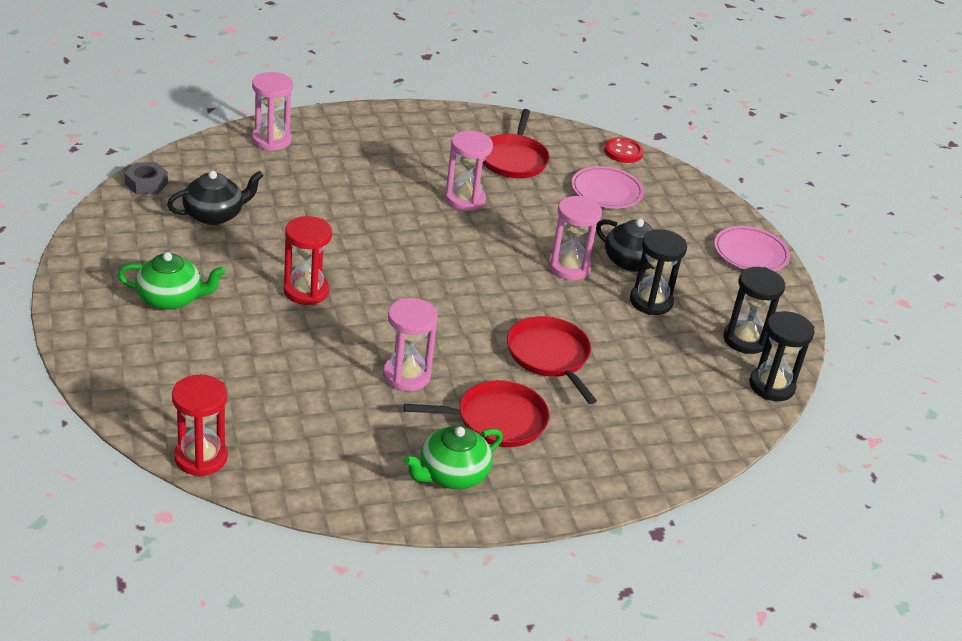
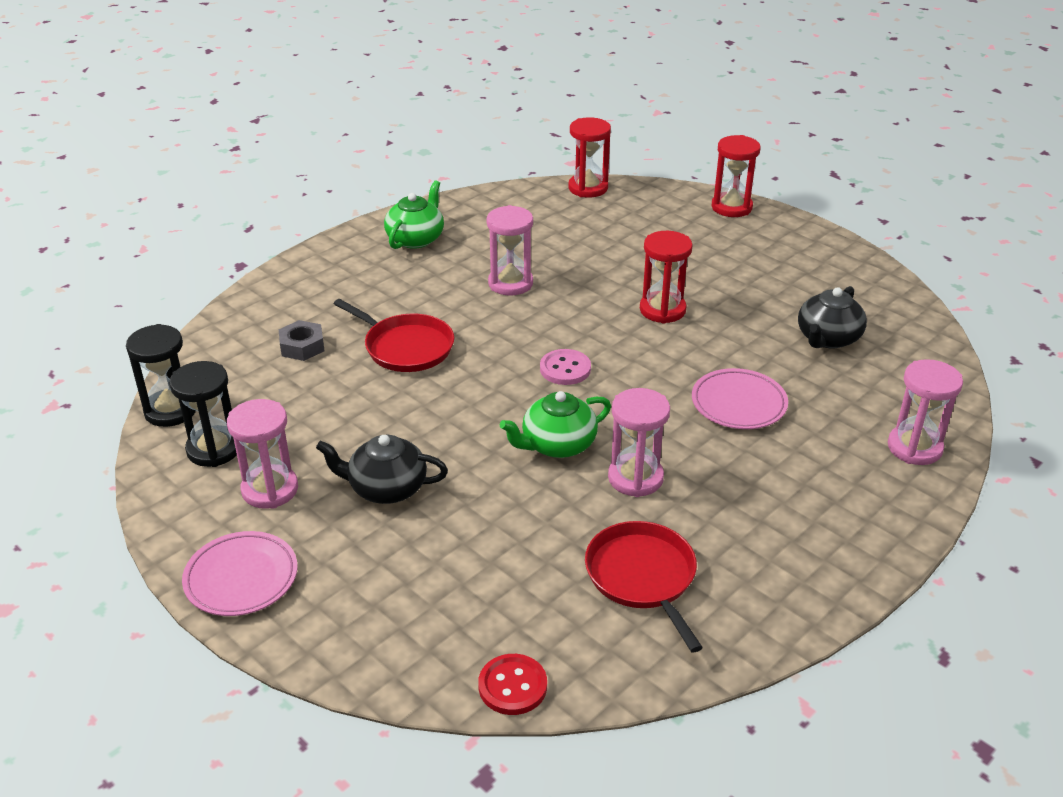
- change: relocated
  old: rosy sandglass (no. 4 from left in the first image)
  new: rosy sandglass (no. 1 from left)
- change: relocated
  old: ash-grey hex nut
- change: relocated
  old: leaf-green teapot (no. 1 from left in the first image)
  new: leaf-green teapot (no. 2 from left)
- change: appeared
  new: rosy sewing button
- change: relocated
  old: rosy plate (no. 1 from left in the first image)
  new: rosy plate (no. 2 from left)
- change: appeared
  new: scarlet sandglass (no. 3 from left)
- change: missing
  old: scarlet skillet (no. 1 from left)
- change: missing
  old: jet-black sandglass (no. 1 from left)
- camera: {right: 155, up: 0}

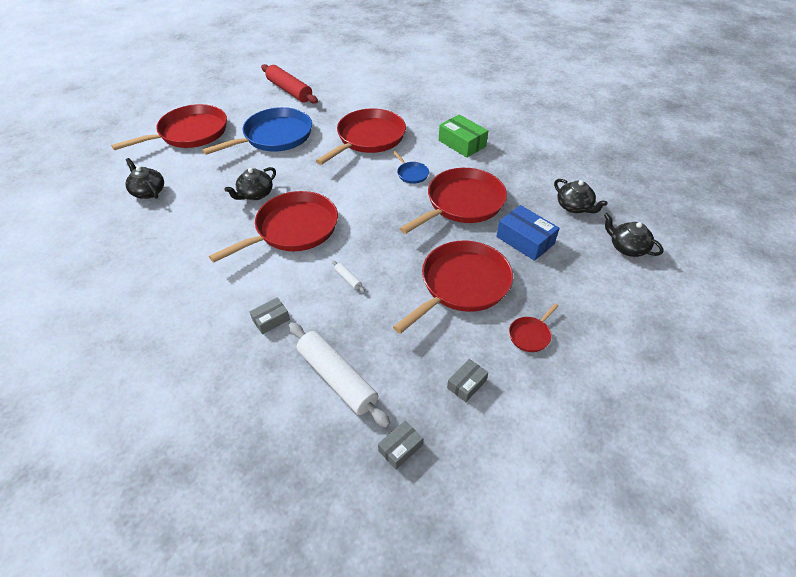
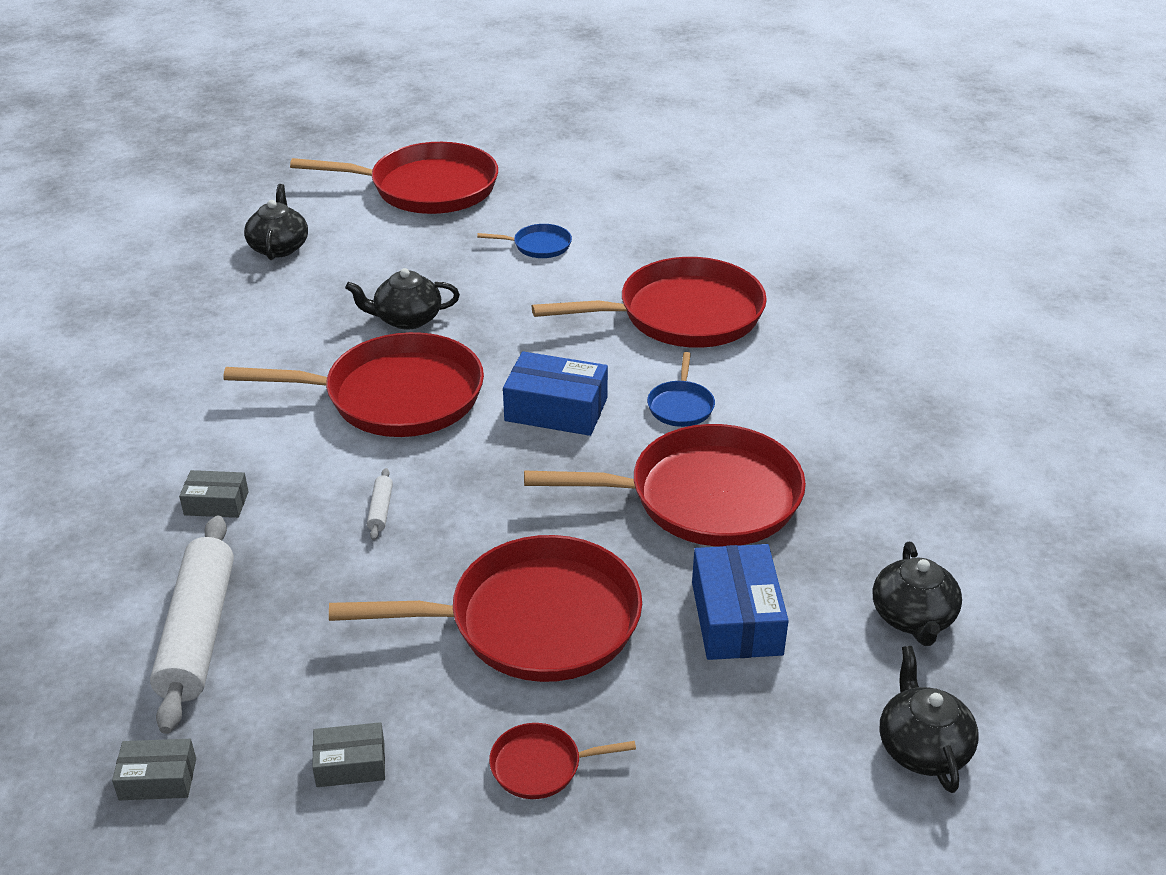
- change: size
  old: royal blue skillet (no. 1 from left)
  factor: 0.43
- change: appeared
  new: royal blue parcel (no. 1 from left)
- change: missing
  old: scarlet rolling pin
- change: missing
  old: leaf-green parcel
- camera: {right: 40, up: -10}

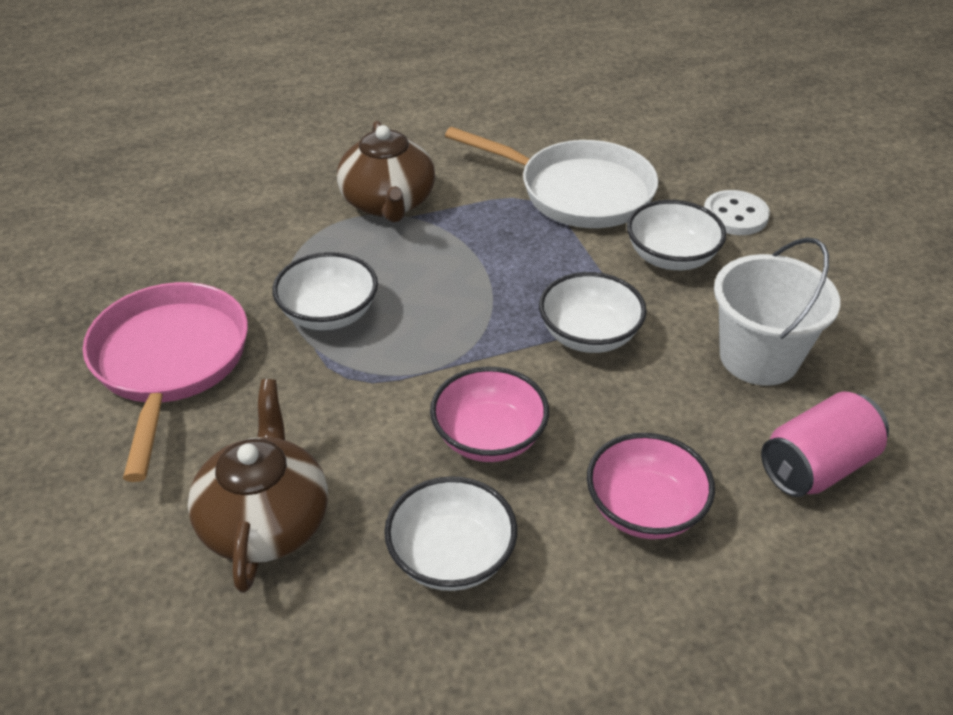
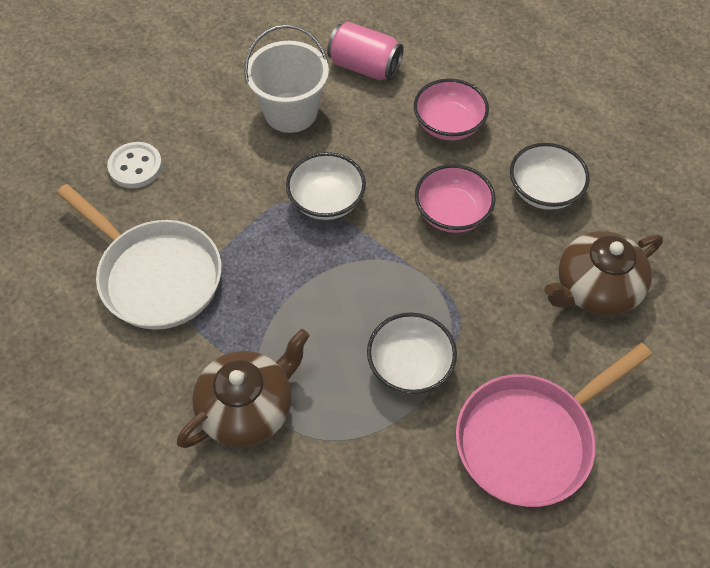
- change: spun
  old: snow-white skillet
  degrees: 135
- change: missing
  old: snow-white serving bowl (no. 4 from left)
- camera: {right: -120, up: 15}

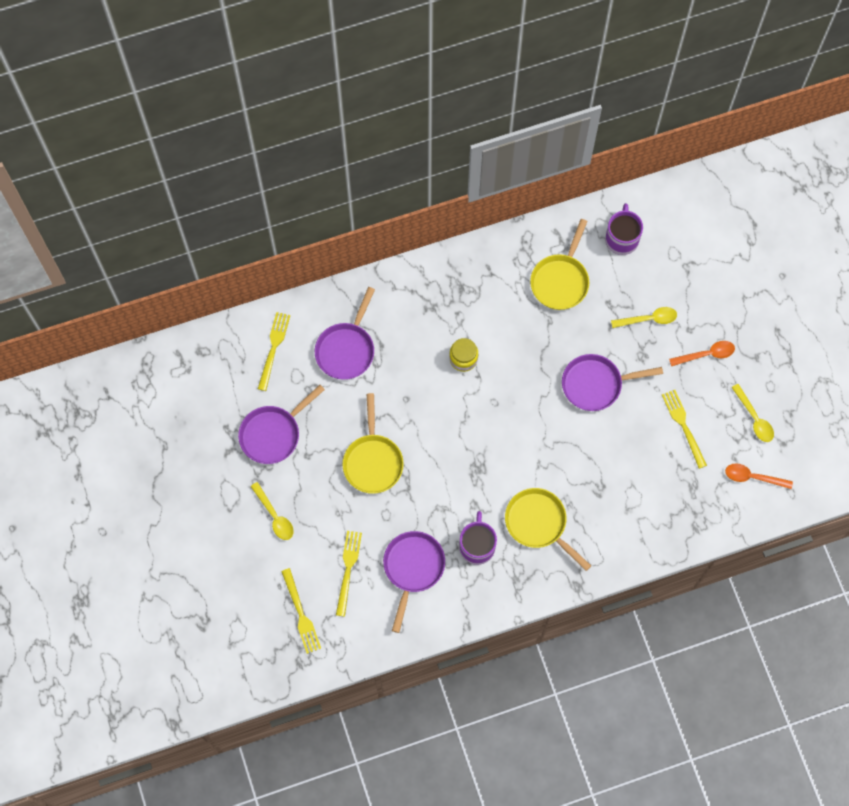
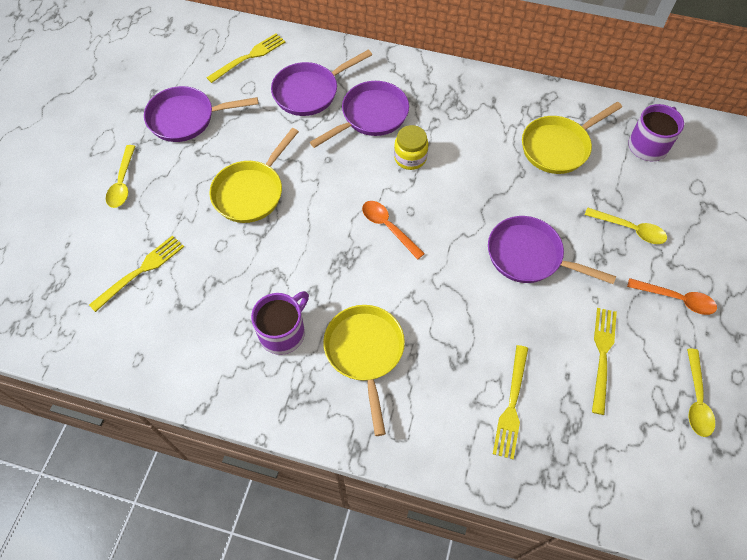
- change: relocated
  old: purple skillet (no. 3 from left)
- change: relocated
  old: bright orange tablespoon (no. 2 from left in the first image)
  new: bright orange tablespoon (no. 1 from left)
- change: relocated
  old: bright yellow dinner fork (no. 2 from left in the first image)
  new: bright yellow dinner fork (no. 3 from left)
- camera: {right: 35, up: -10}

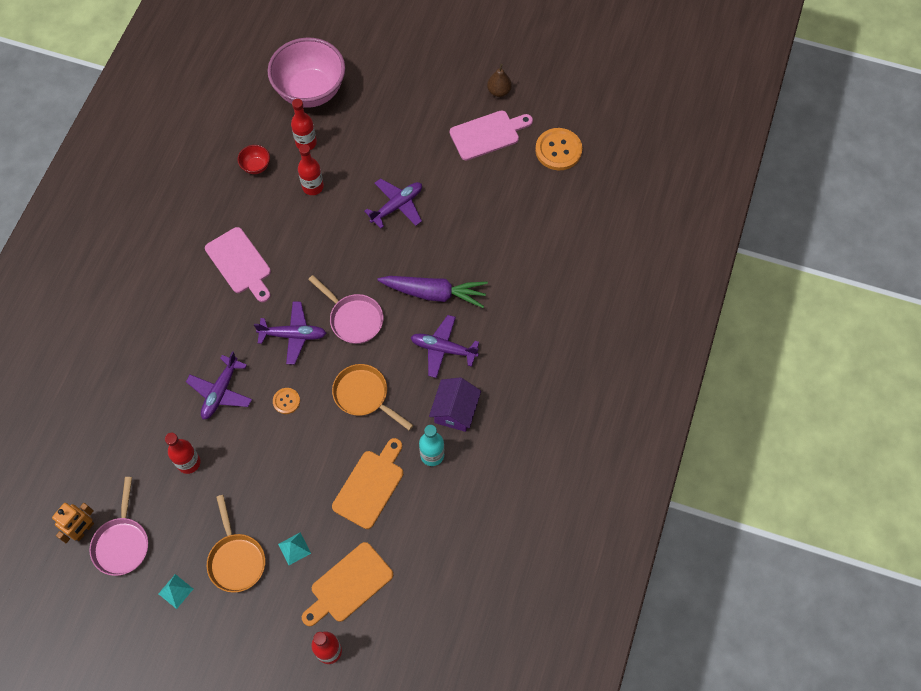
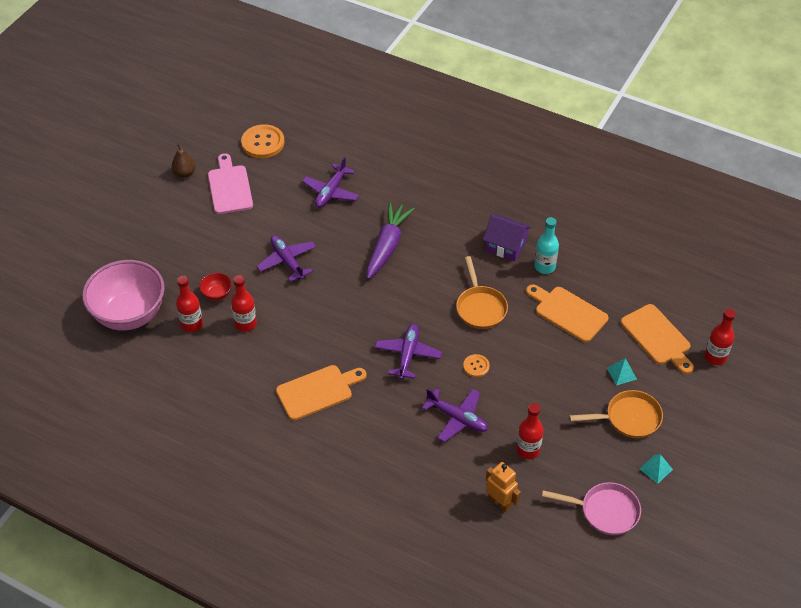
- change: relocated
  old: scarlet serving bowl
- change: colour
  old: rosy cutting board (no. 1 from left)
  new: bright orange cutting board (no. 1 from left)
- change: relocated
  old: purple toy plane (no. 4 from left in the first image)
  new: purple toy plane (no. 2 from left)
- change: spun
  old: bright orange skillet (no. 2 from left in the first image)
  degrees: -60
- change: relocated
  old: bright orange toy robot
- change: missing
  old: rosy skillet (no. 2 from left)
- camera: {right: -80, up: -15}

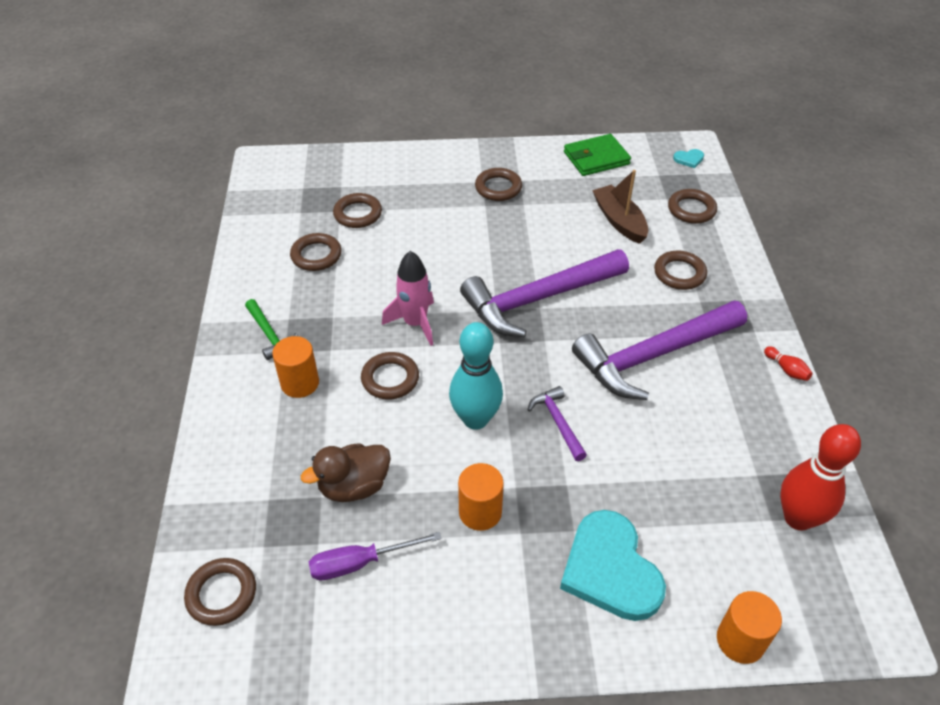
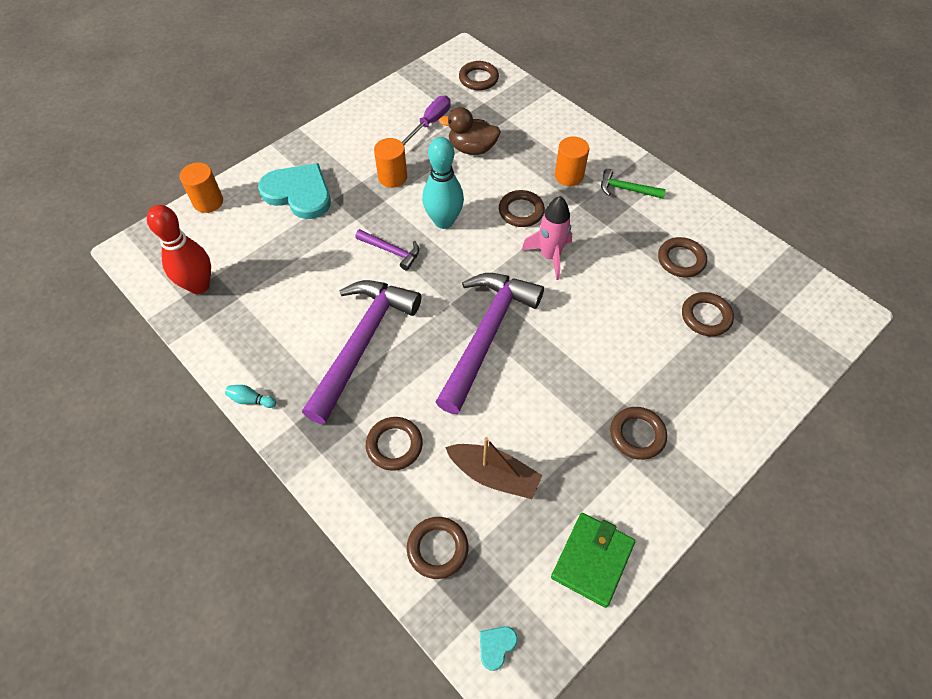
- change: colour
  old: scarlet bowling pin (no. 1 from left)
  new: aqua bowling pin (no. 1 from left)
- change: spun
  old: russet rubber duck
  degrees: -105
- camera: {right: 140, up: 10}

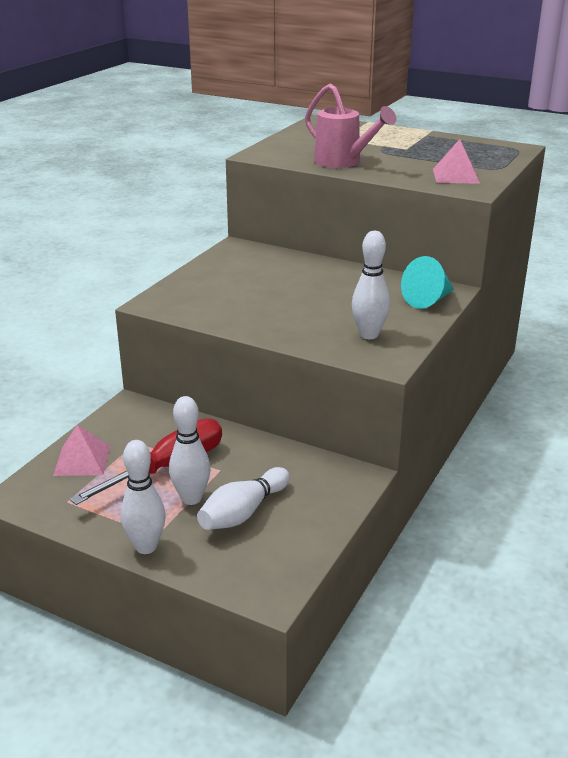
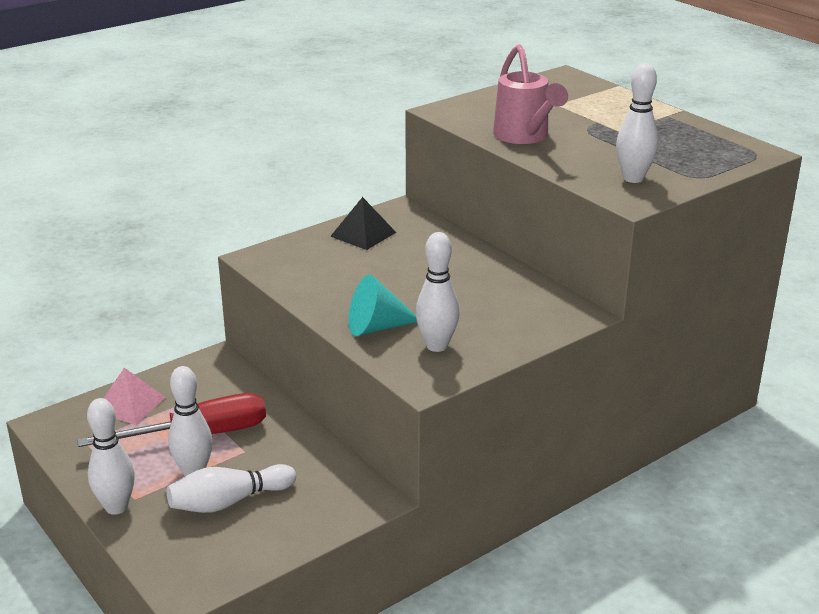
- change: appeared
  new: jet-black pyramid
- change: relocated
  old: aqua solid cone
- change: exchanged
  old: rosy pyramid (no. 2 from left)
  new: snow-white bowling pin (no. 5 from left)
- camera: {right: 25, up: 0}

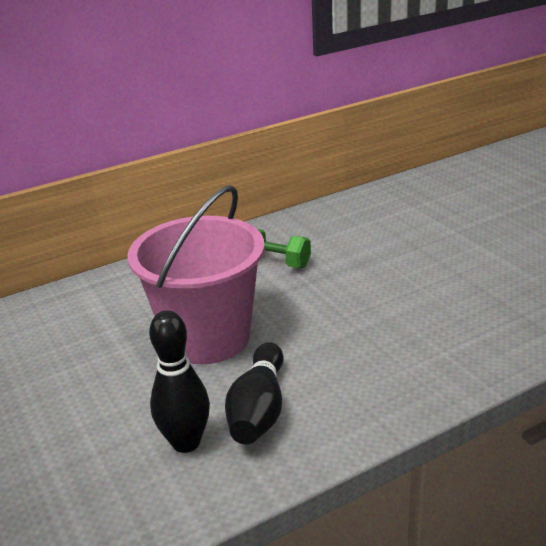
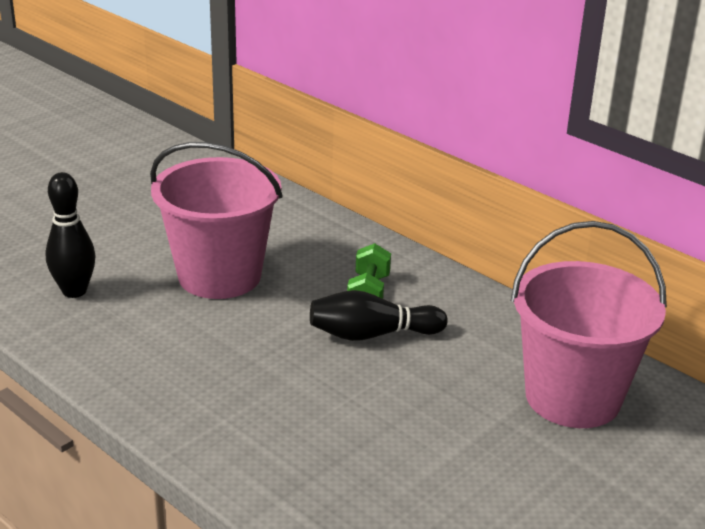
- change: relocated
  old: jet-black bowling pin (no. 2 from left)
- change: appeared
  new: rosy bucket (no. 2 from left)
- camera: {right: 70, up: 0}

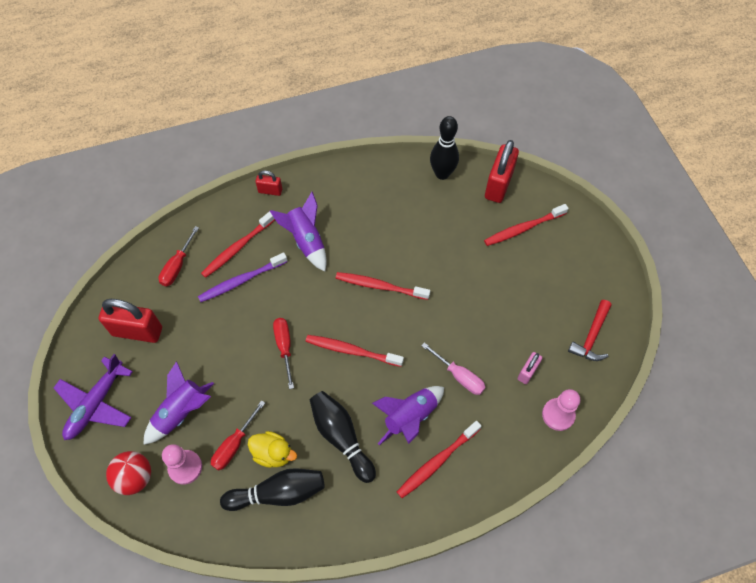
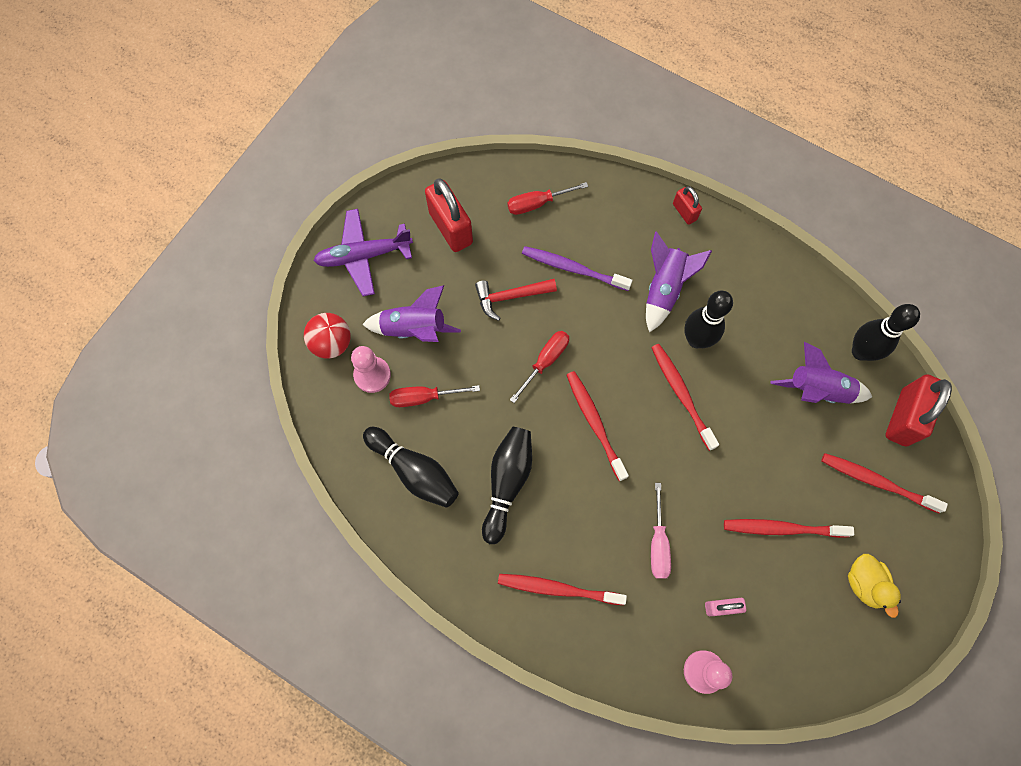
- change: relocated
  old: scarlet carpenter's hammer
- change: appeared
  new: jet-black bowling pin (no. 3 from left)
- change: relocated
  old: scarlet toothbrush (no. 1 from left in the first image)
  new: scarlet toothbrush (no. 4 from left)
- change: relocated
  old: purple rocket (no. 3 from left)
- change: relocated
  old: bright yellow rubber duck
- change: spun
  old: scarlet lock (no. 3 from left)
  degrees: -45
- camera: {right: 50, up: 10}

